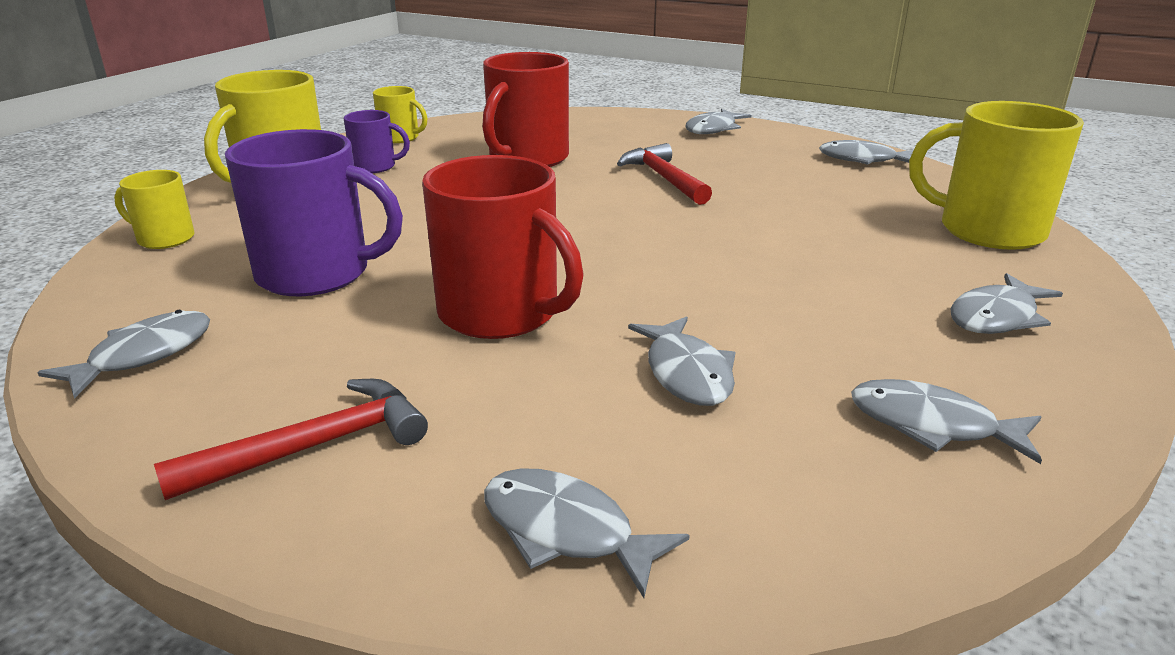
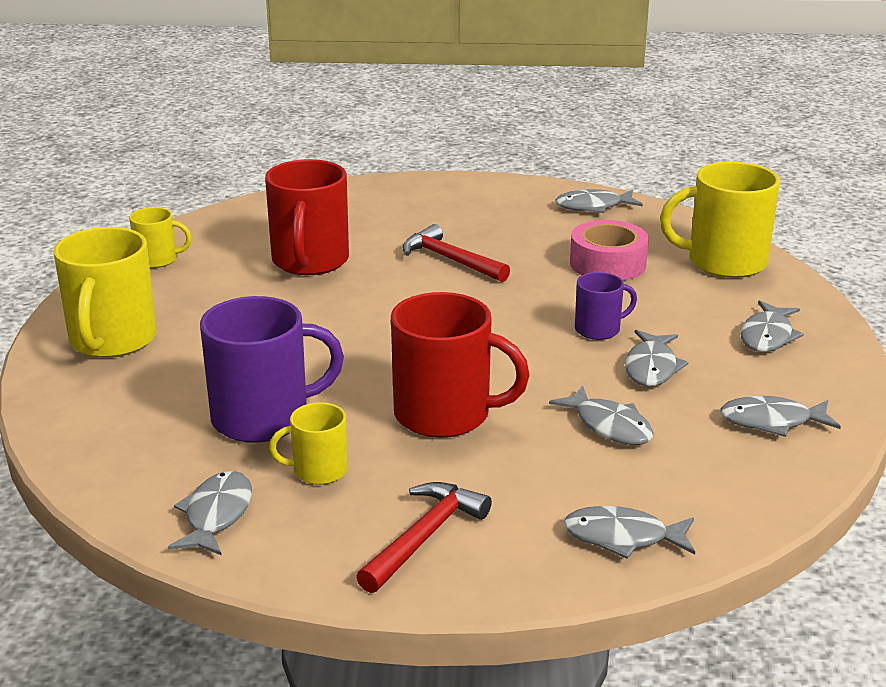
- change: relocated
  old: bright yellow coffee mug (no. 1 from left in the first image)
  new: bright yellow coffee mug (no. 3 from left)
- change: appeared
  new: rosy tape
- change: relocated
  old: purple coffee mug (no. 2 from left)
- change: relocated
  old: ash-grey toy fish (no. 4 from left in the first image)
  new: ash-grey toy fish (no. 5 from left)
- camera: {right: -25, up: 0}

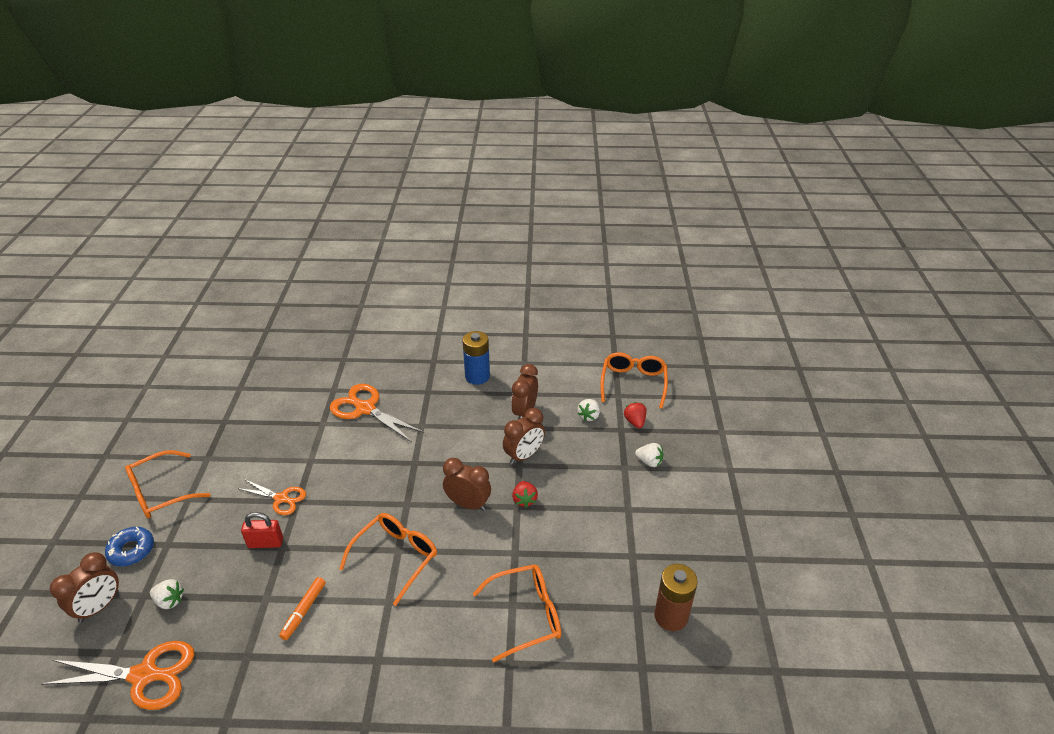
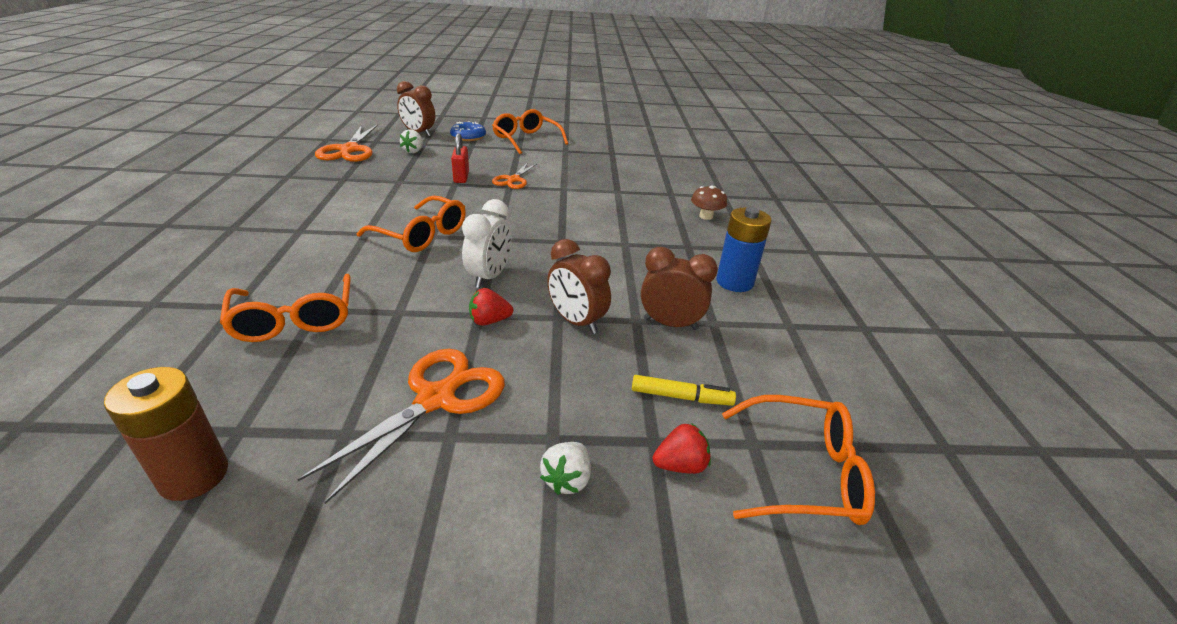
- change: relocated
  old: bright orange shears (no. 3 from left in the first image)
  new: bright orange shears (no. 2 from left)
- change: colour
  old: russet clock (no. 2 from left)
  new: snow-white clock
- change: exchanged
  old: snow-white berry (no. 2 from left)
  new: bright yellow marker
- change: appeared
  new: russet fungus
- change: missing
  old: bright orange marker
- camera: {right: 85, up: -5}

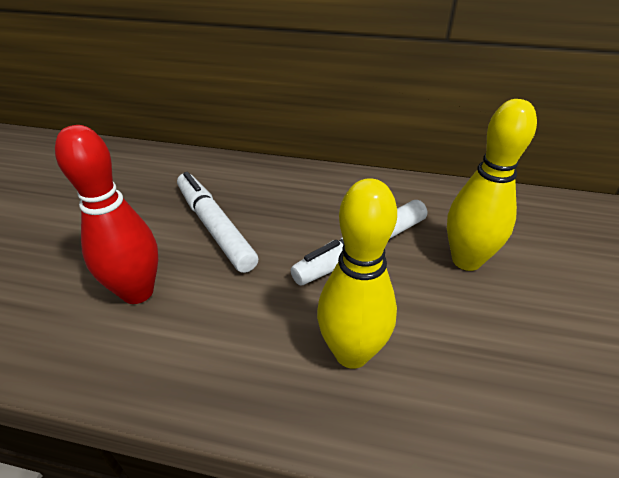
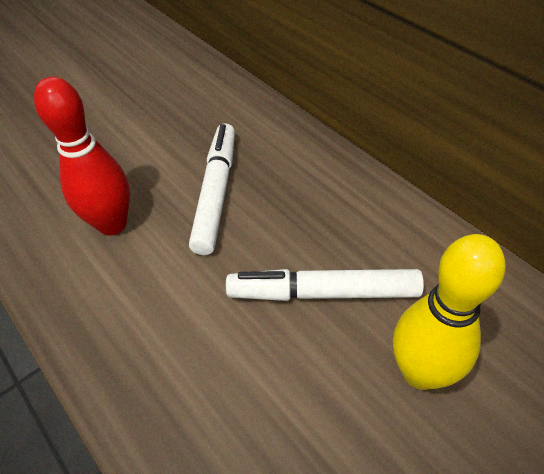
- change: missing
  old: bright yellow bowling pin (no. 1 from left)
- camera: {right: 40, up: 10}

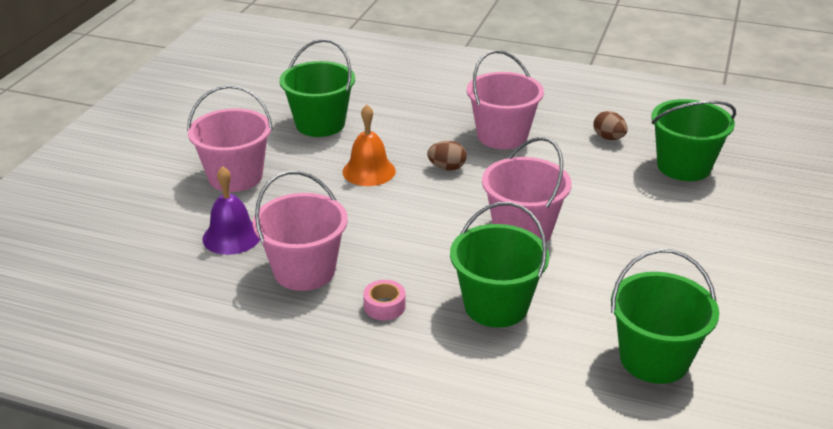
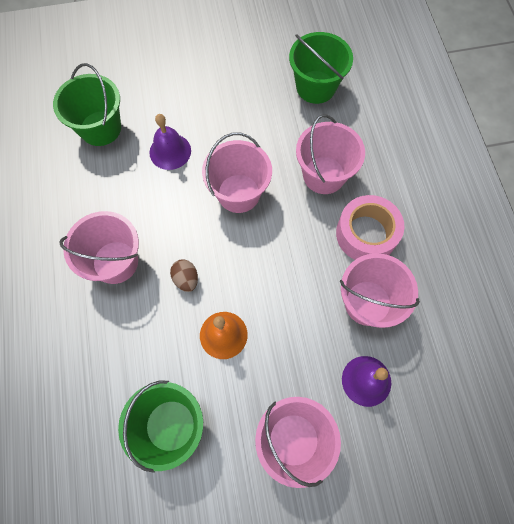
- change: appeared
  new: purple school bell (no. 1 from left)
- change: colour
  old: leaf-green bucket (no. 2 from left)
  new: rosy bucket (no. 4 from left)
- change: size
  old: rosy tape
  factor: 2.1
- change: missing
  old: russet egg (no. 2 from left)
- camera: {right: -120, up: 35}

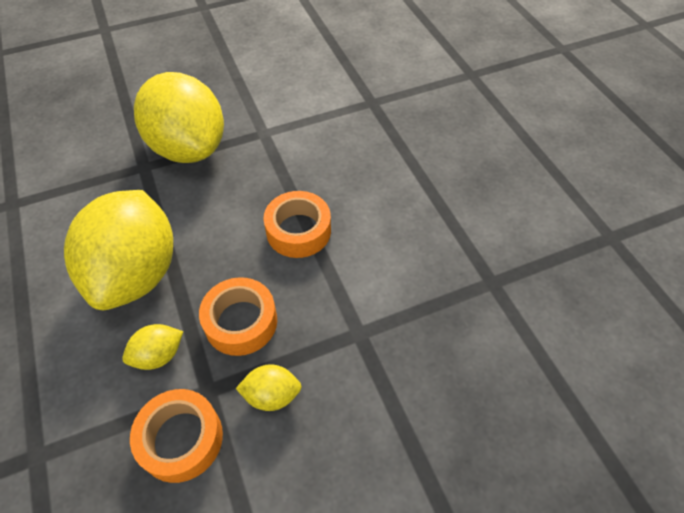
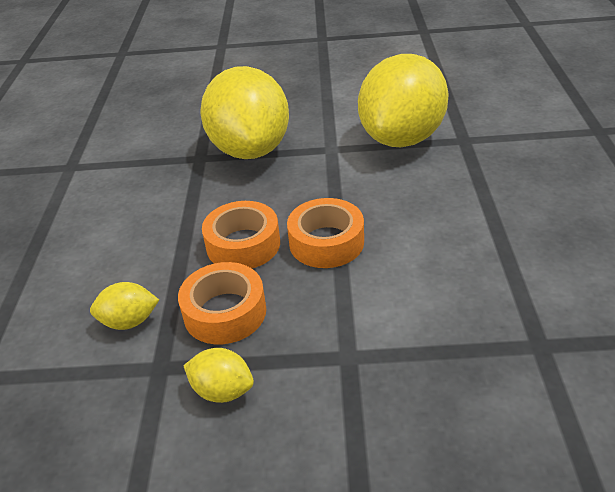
- change: relocated
  old: bright orange tape (no. 1 from left in the first image)
  new: bright orange tape (no. 2 from left)
- change: relocated
  old: bright yellow lemon (no. 1 from left in the first image)
  new: bright yellow lemon (no. 4 from left)
- camera: {right: 25, up: -15}

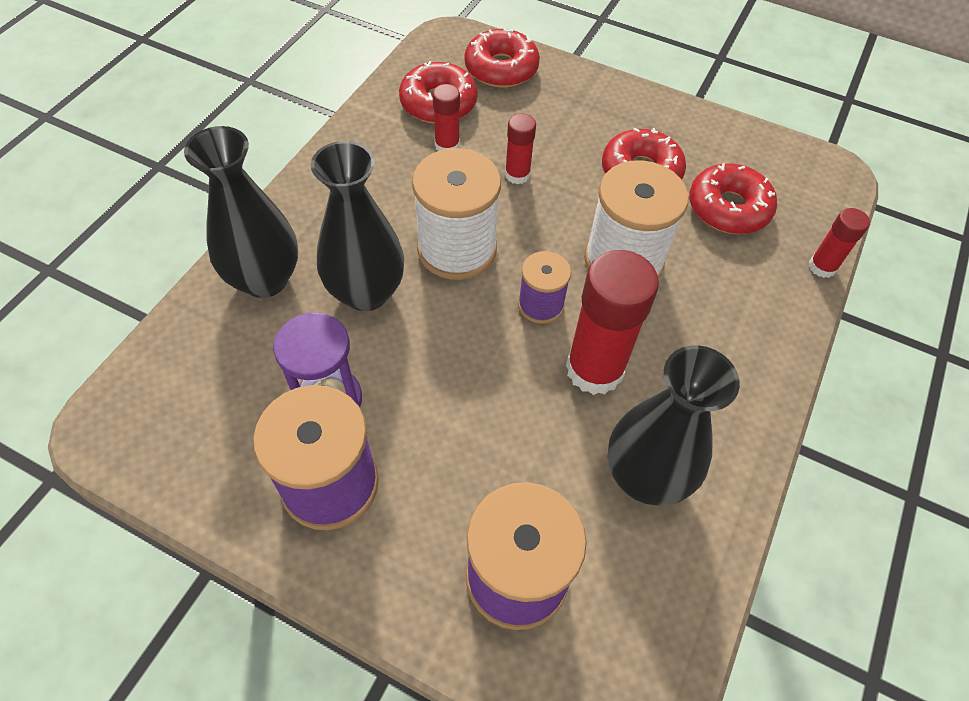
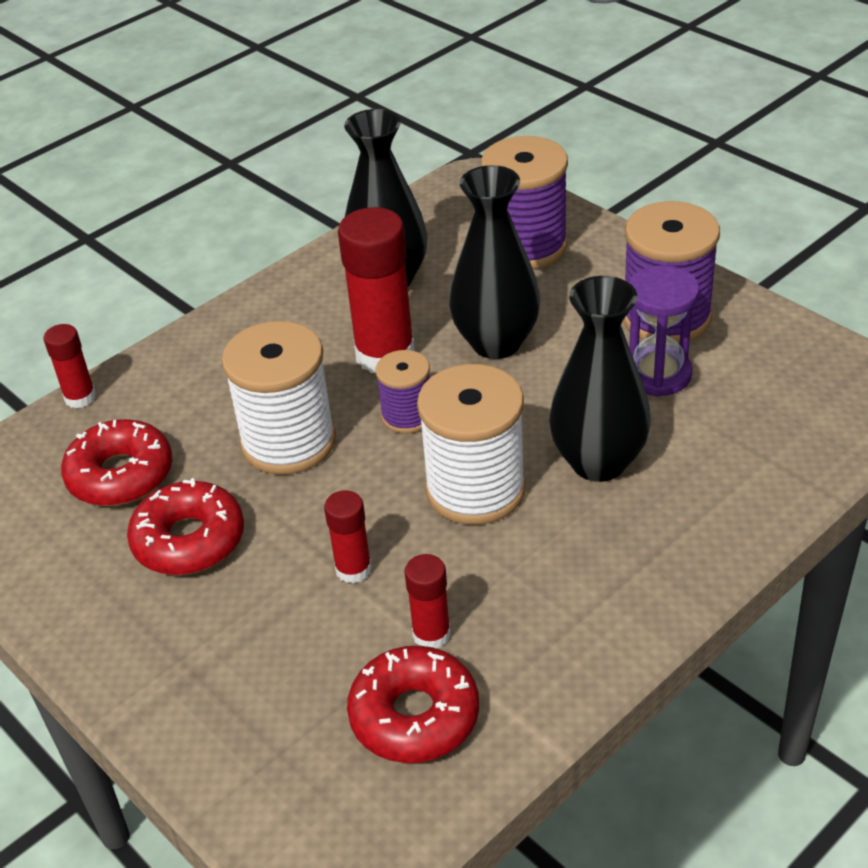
- change: relocated
  old: jet-black flower vase (no. 1 from left in the first image)
  new: jet-black flower vase (no. 2 from left)
- change: missing
  old: scarlet glazed donut (no. 2 from left)
- camera: {right: -155, up: -15}

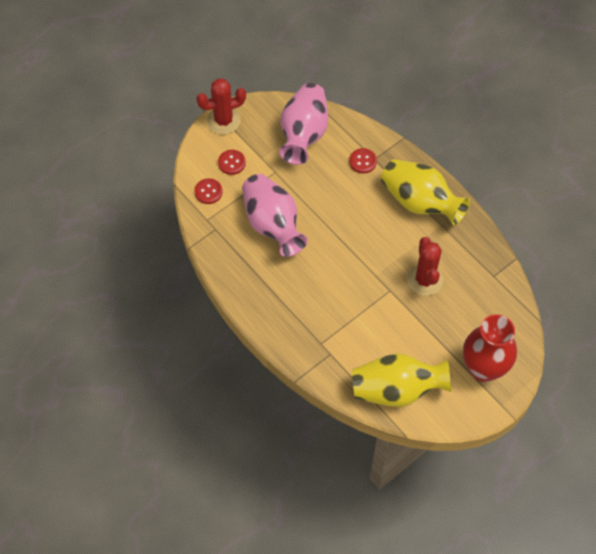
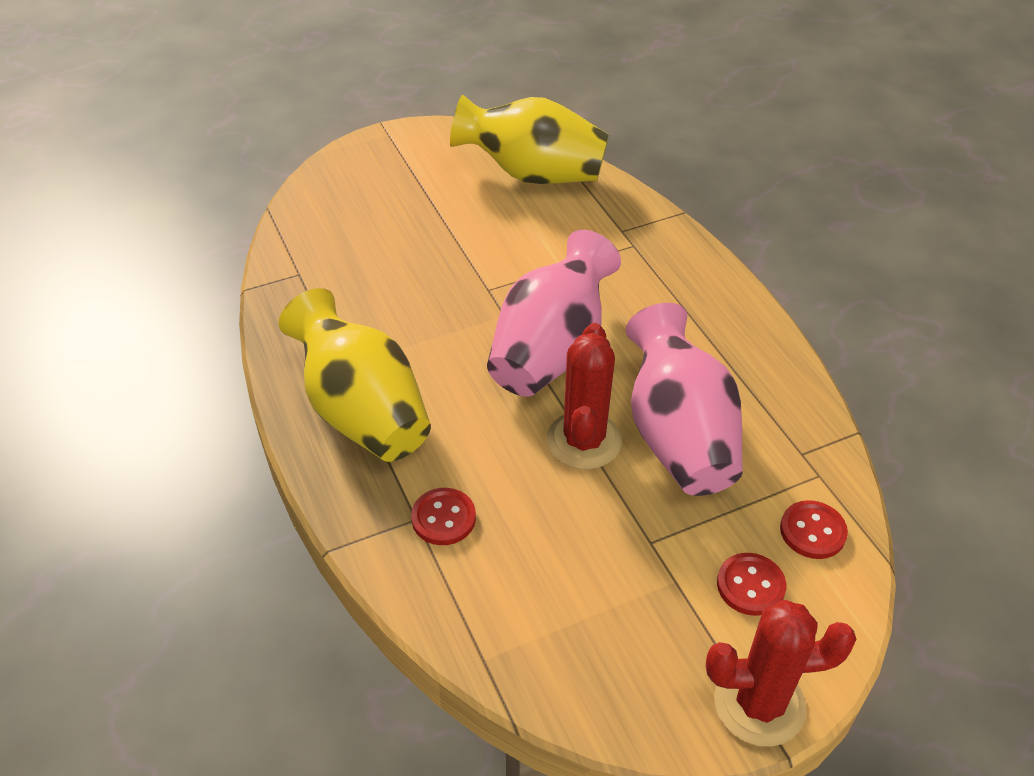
- change: relocated
  old: rosy flower vase (no. 2 from left in the first image)
  new: rosy flower vase (no. 1 from left)
- change: relocated
  old: scarlet cactus (no. 2 from left in the first image)
  new: scarlet cactus (no. 1 from left)
- change: missing
  old: scarlet flower vase
- camera: {right: -165, up: -15}

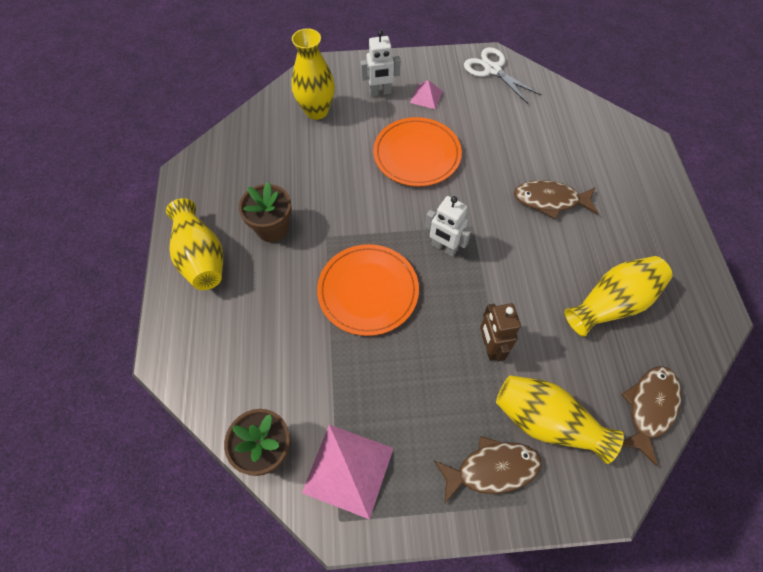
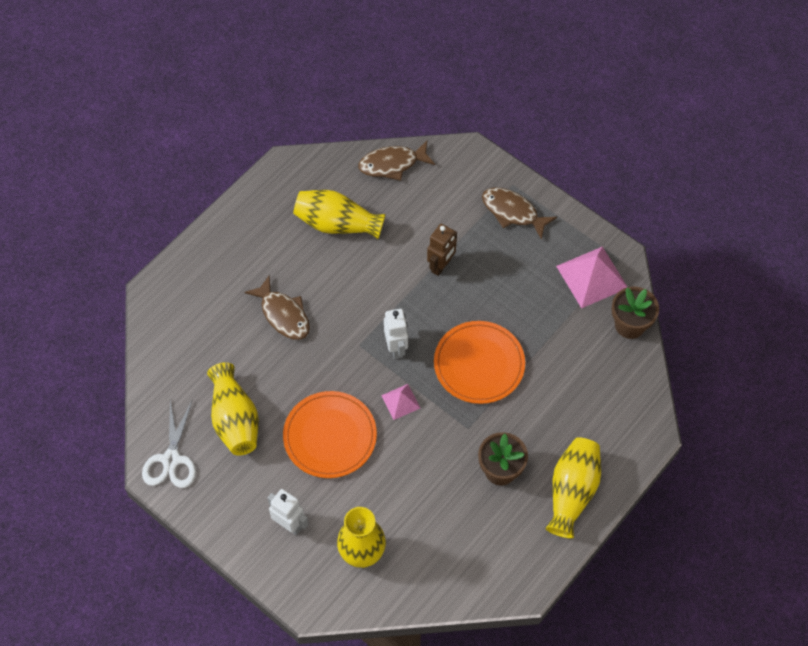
- change: relocated
  old: bright yellow flower vase (no. 3 from left in the first image)
  new: bright yellow flower vase (no. 1 from left)
- change: relocated
  old: rosy pyramid (no. 2 from left in the first image)
  new: rosy pyramid (no. 1 from left)
- camera: {right: -135, up: 0}

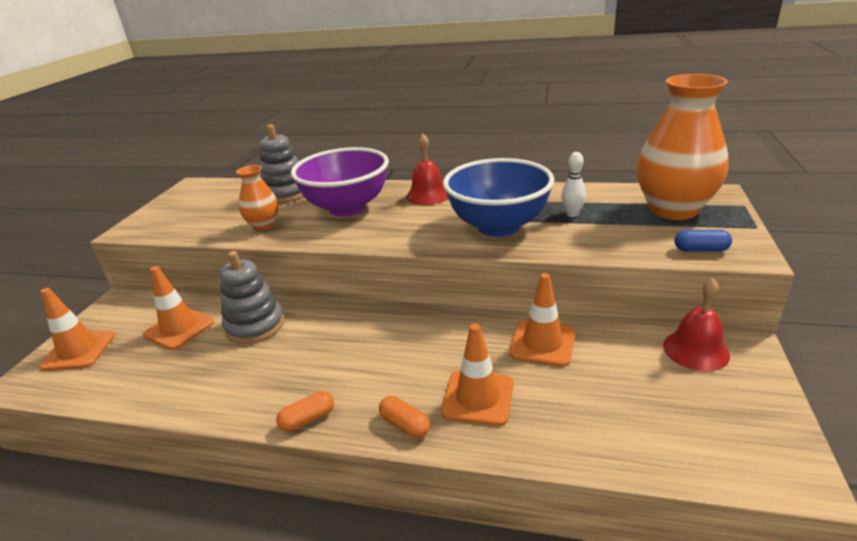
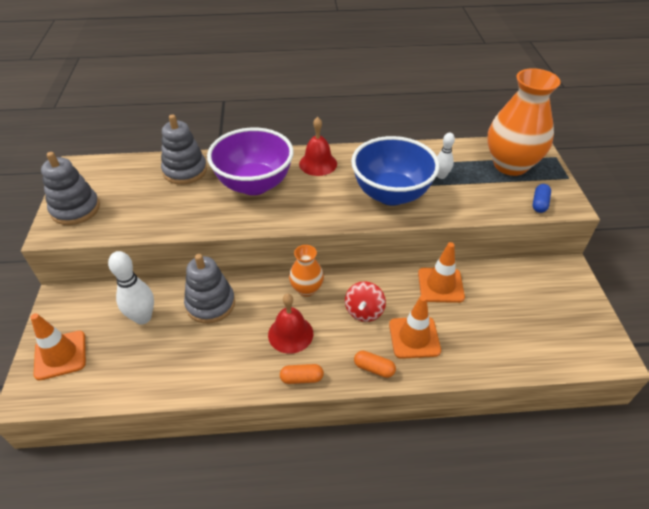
- change: appeared
  new: ash-grey stacking toy (no. 1 from left)
- change: exchanged
  old: bright orange traffic cone (no. 2 from left)
  new: snow-white bowling pin (no. 1 from left)
- change: relocated
  old: scarlet school bell (no. 2 from left in the first image)
  new: scarlet school bell (no. 1 from left)
- change: spun
  old: bright orange pill (no. 1 from left)
  degrees: 45
- change: relocated
  old: bright orange flower vase (no. 1 from left)
- change: appeared
  new: scarlet toy top
- change: spun
  old: royal blue pill
  degrees: -60
- camera: {right: -20, up: 15}

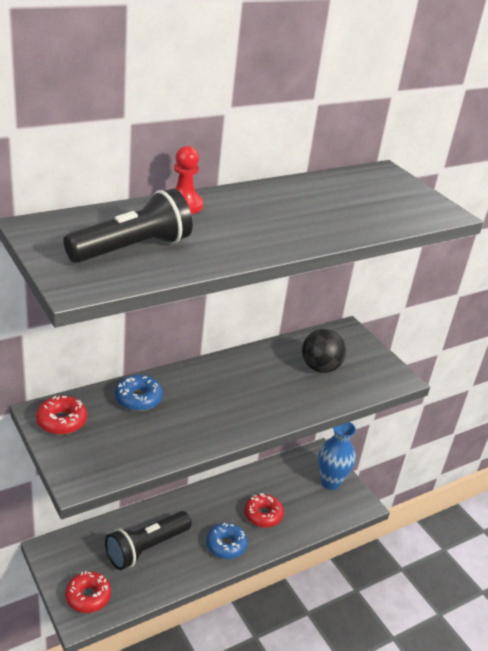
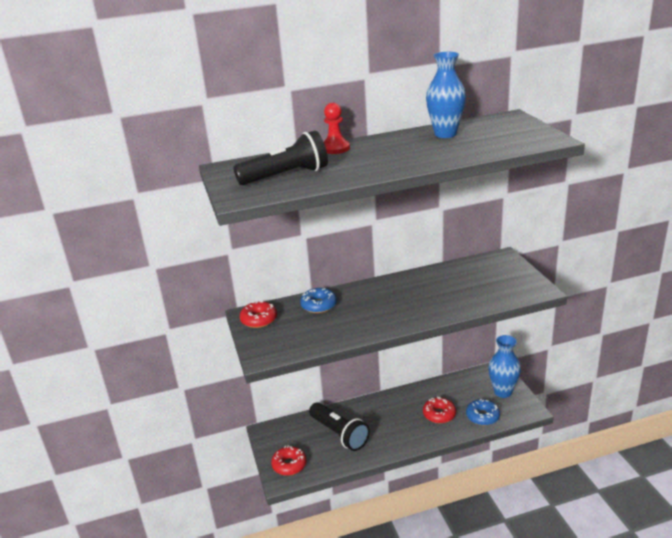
- change: spun
  old: jet-black pocket torch (no. 2 from left)
  degrees: -105
- change: appeared
  new: royal blue flower vase (no. 1 from left)
- change: relocated
  old: royal blue glazed donut (no. 2 from left)
- change: missing
  old: jet-black play ball
- camera: {right: 20, up: -5}

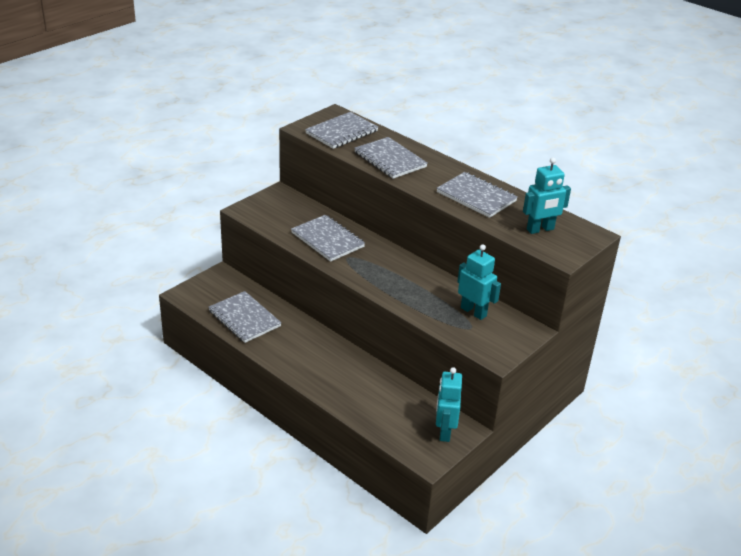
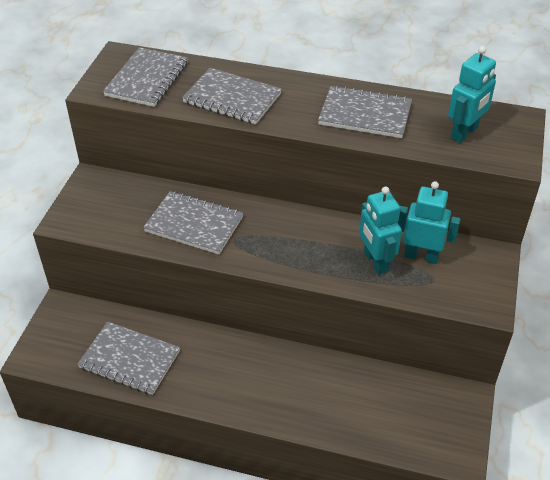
- change: relocated
  old: aqua toy robot (no. 1 from left)
- camera: {right: -25, up: 10}

